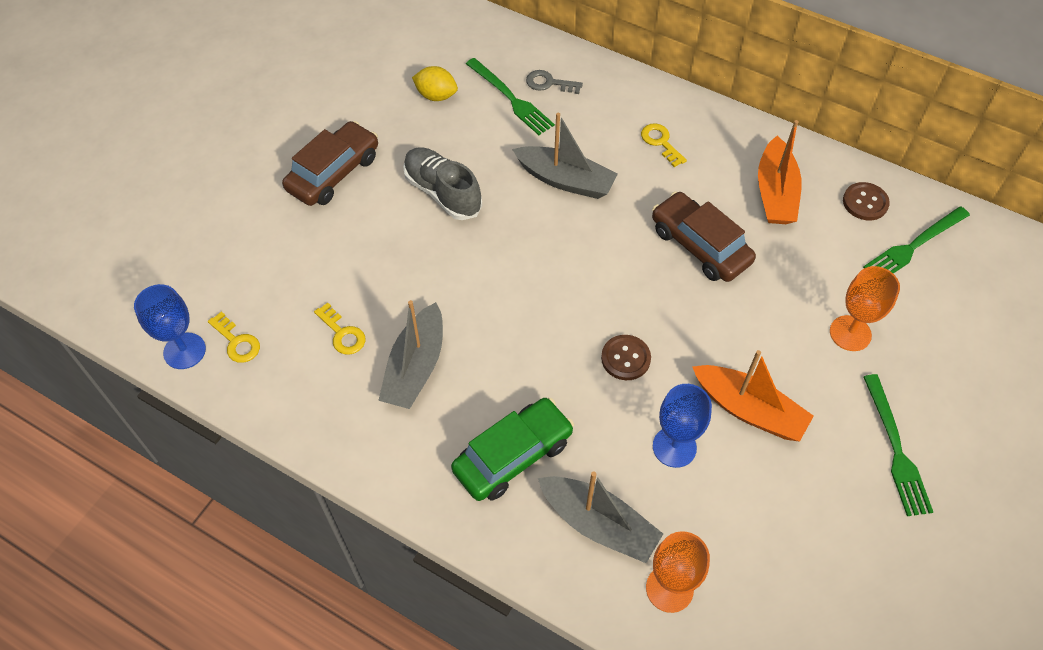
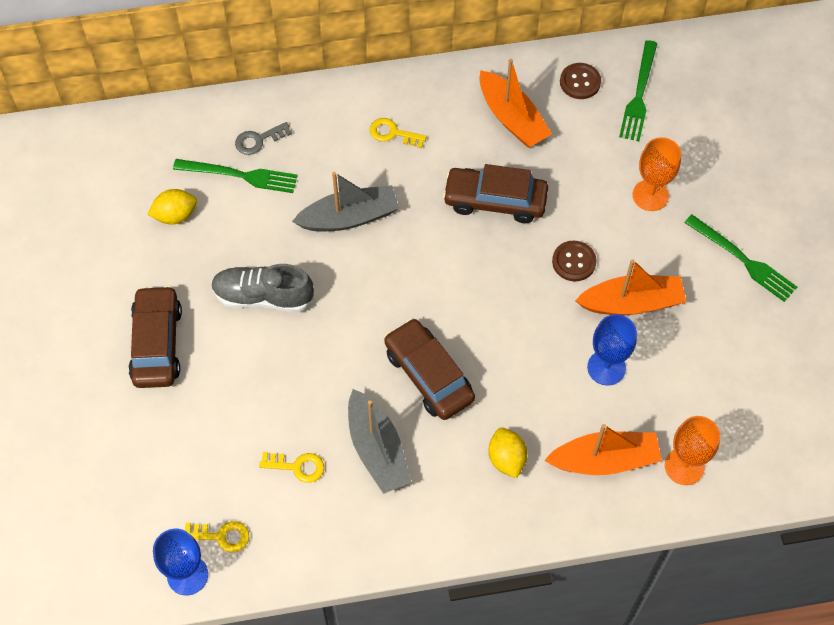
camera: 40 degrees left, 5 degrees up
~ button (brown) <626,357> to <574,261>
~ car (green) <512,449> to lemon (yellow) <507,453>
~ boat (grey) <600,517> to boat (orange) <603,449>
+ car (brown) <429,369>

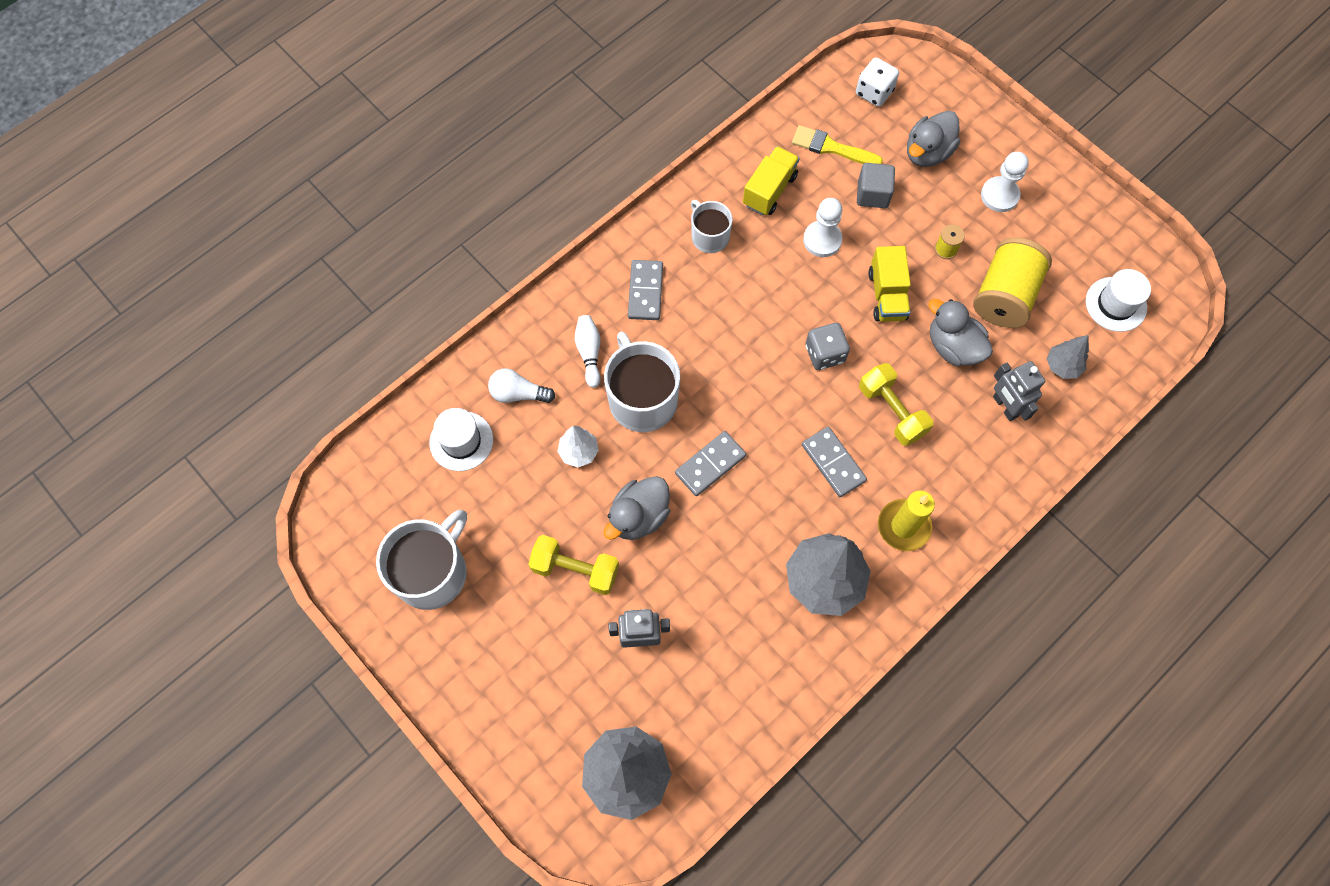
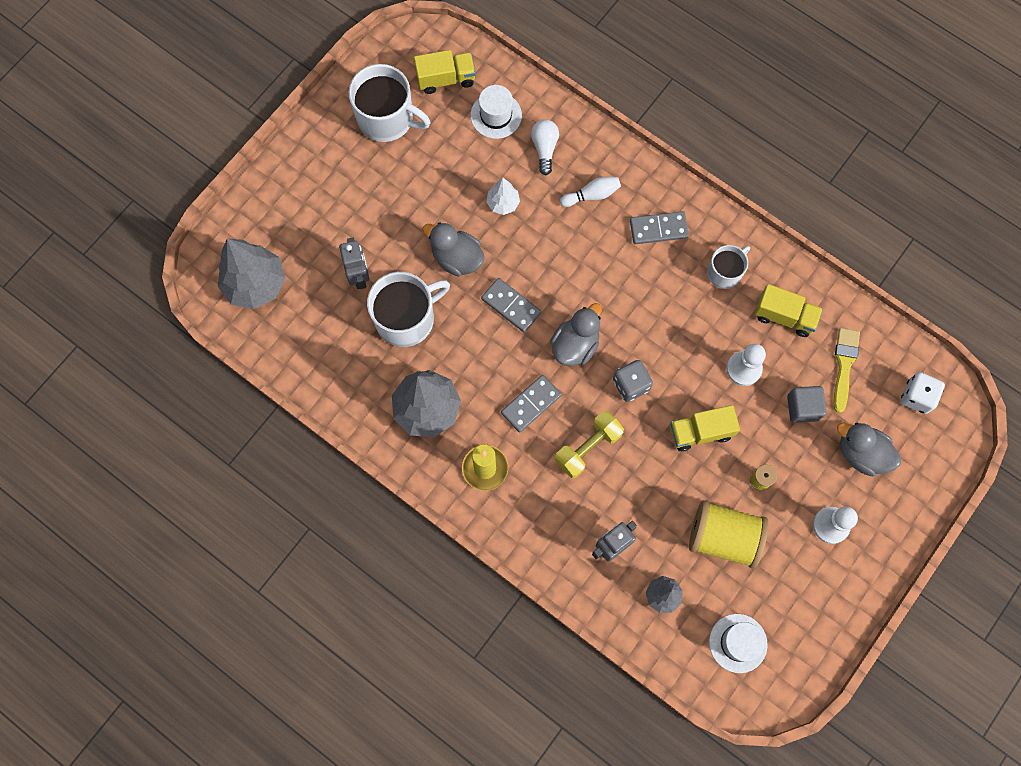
camera: 80 degrees right, 5 degrees up
~ duck (grey) <960,332> to <576,334>
~ mug (white) <642,381> to <408,309>
- dumbbell (yellow) <573,565>
+ truck (yellow) <445,72>

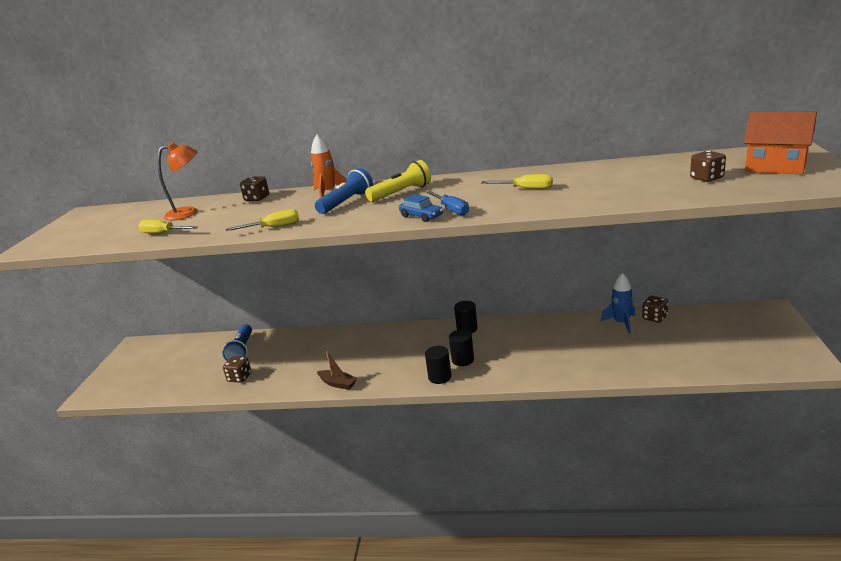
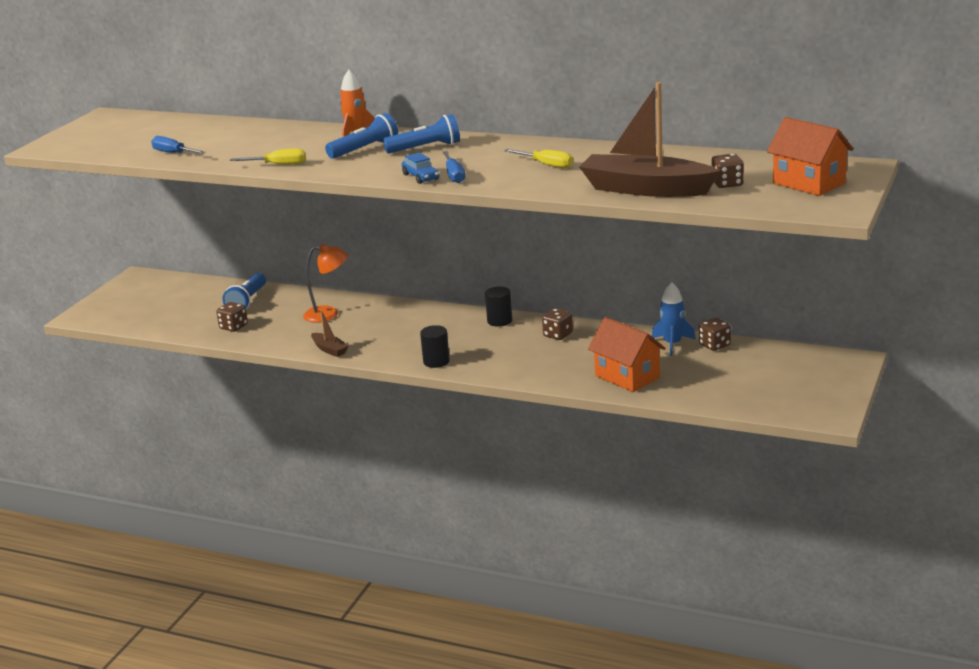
camera: 15 degrees right, 0 degrees up
~ lamp (orange) <177,181> to <325,283>
~ flashlight (yellow) <398,181> to flashlight (blue) <421,133>
~ dice (brown) <254,188> to <557,324>
~ screwdriver (yellow) <167,227> to screwdriver (blue) <178,145>
- cylinder (black) <461,347>
+ boat (brown) <649,139>
+ house (orange) <627,354>

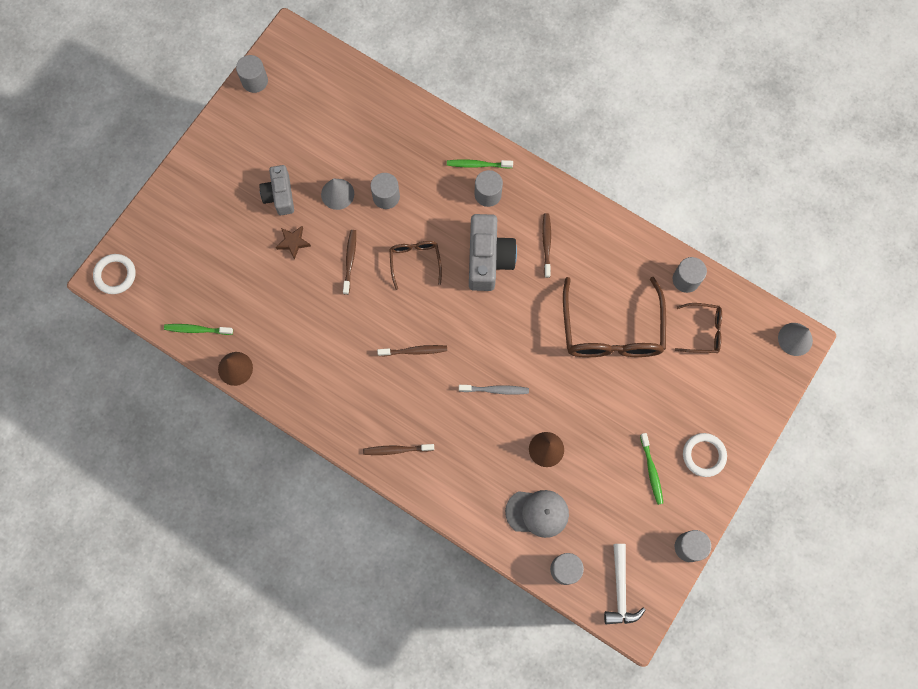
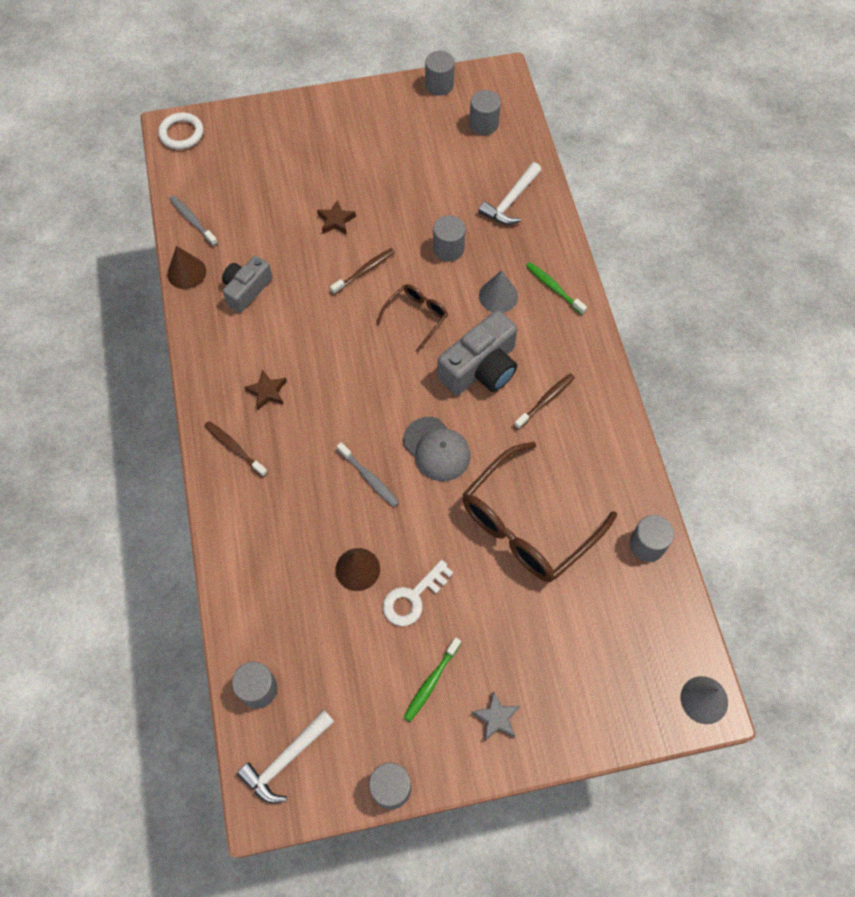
camera: 45 degrees right, 10 degrees down
~ camera (grey) <276,190> to <247,284>
~ cylinder (grey) <489,188> to <485,112>
~ cone (grey) <337,194> to <498,291>
- glasses (brown) <698,328>
~ toothbrush (green) <198,329> to toothbrush (grey) <193,220>
- toothbrush (brown) <412,350>
~ ring (white) <705,455> to star (grey) <496,716>
~ cap (grey) <537,514> to <437,449>
+ hammer (white) <509,193>
+ star (brown) <265,390>
+ key (white) <418,593>

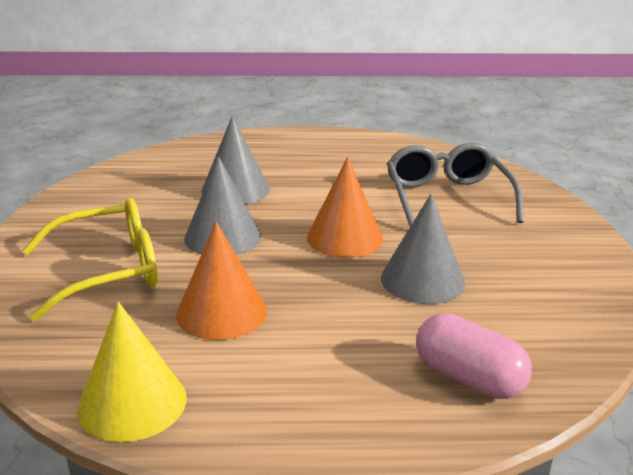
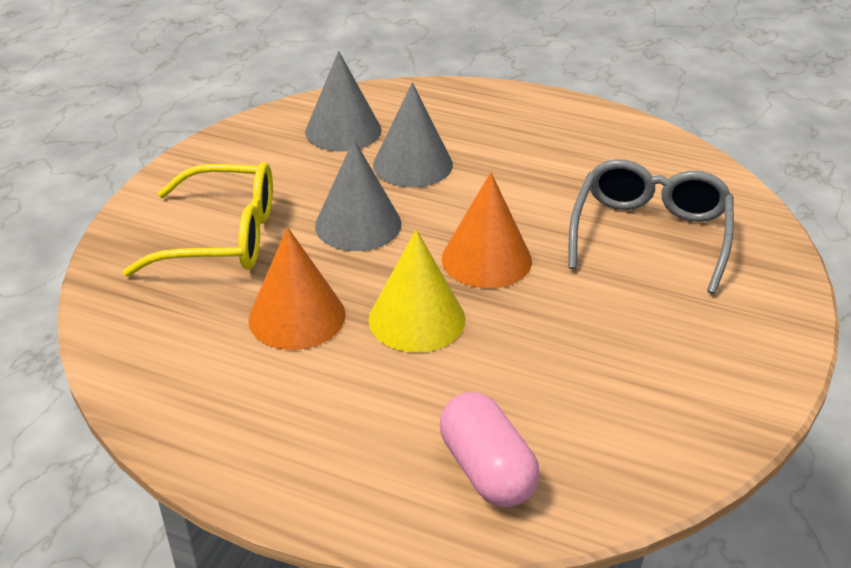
camera: 25 degrees right, 10 degrees up
~ cone (grey) <423,249> to <343,101>
~ cone (yellow) <132,371> to <416,291>

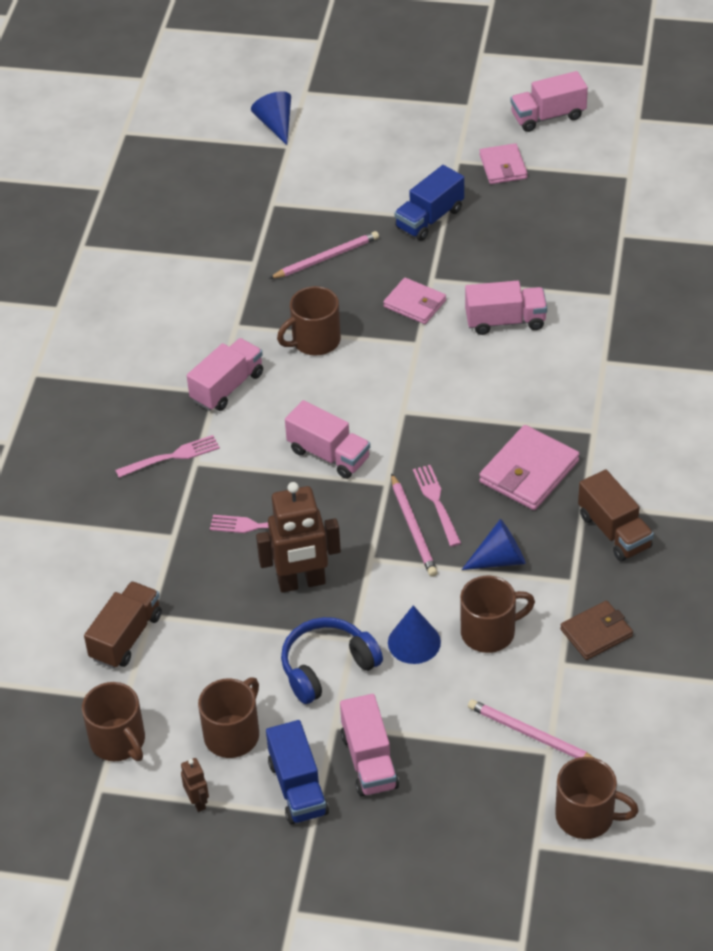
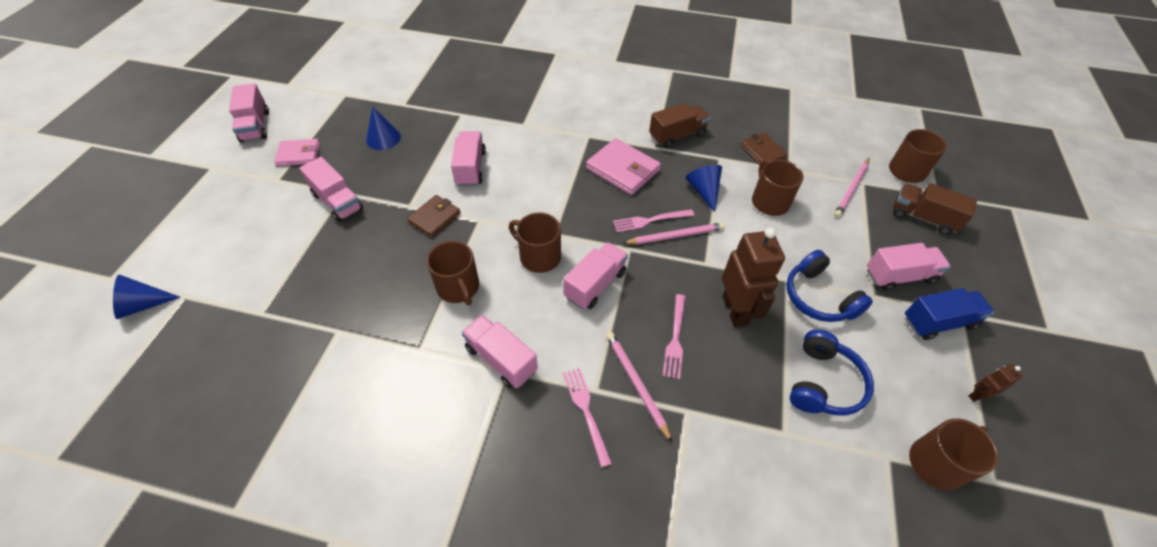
camera: 90 degrees left, 5 degrees up
~ truck (blue) <429,203> to truck (pink) <331,189>
~ pencil (pink) <324,255> to <639,387>
~ wallet (pink) <414,301> to wallet (brown) <434,216>
~ truck (brown) <123,625> to <935,209>
~ cone (blue) <414,635> to <383,128>
~ mug (brown) <228,717> to <535,242>
+ headphones (blue) <832,373>

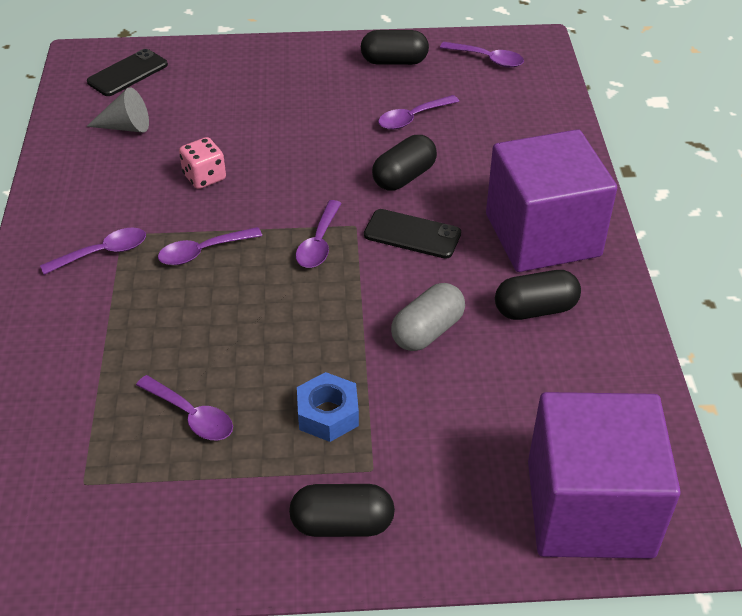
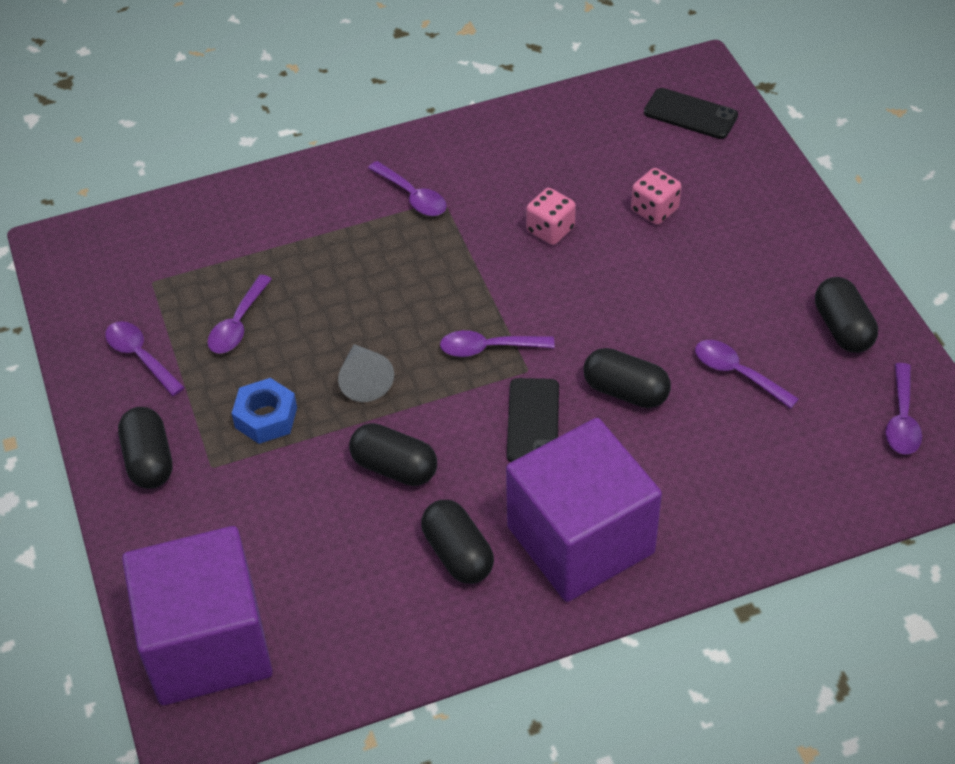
camera: 75 degrees right, 5 degrees up
~ cone (grey) <117,109> to <366,373>
~ spoon (purple) <210,246> to <145,358>
~ capsule (grey) <428,317> to capsule (black) <393,454>
+ dice (pink) <656,196>

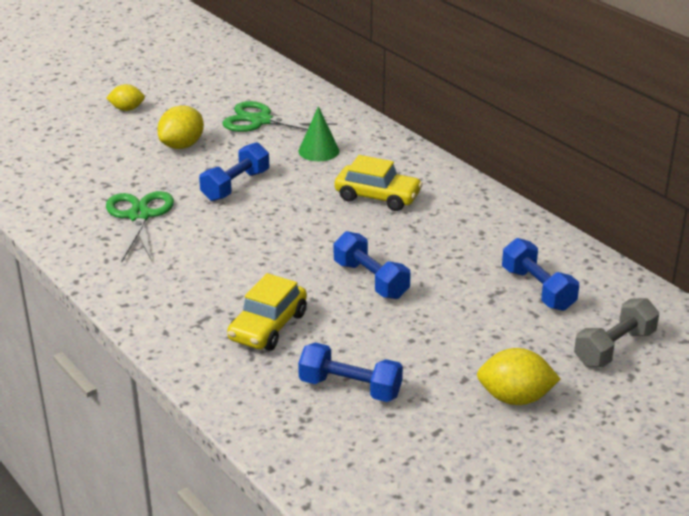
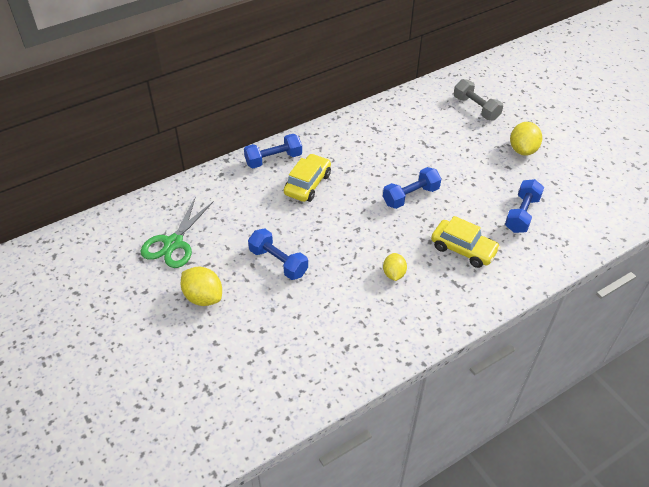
camera: 85 degrees left, 15 degrees up
~ lemon (yellow) <125,97> to <395,267>
- cone (green) <319,133>
- scissors (green) <140,227>
~ dumbbell (blue) <540,274> to <273,151>

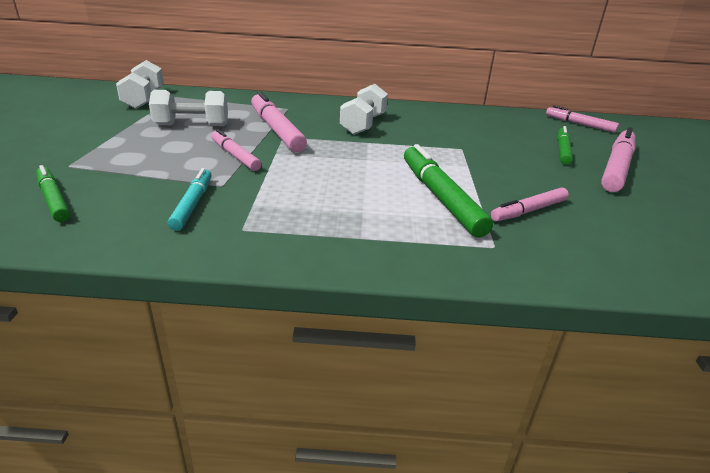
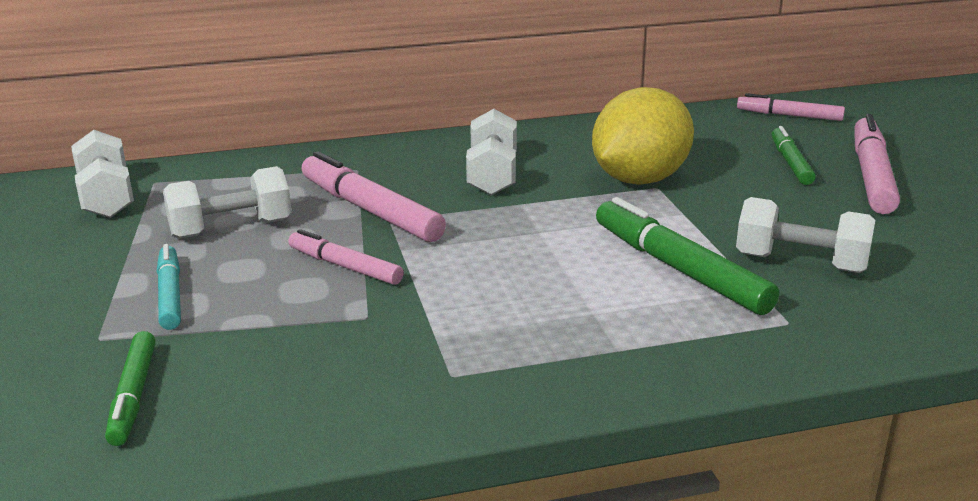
camera: 15 degrees left, 5 degrees down
~ marker (green) <53,193> = <130,388> 135 degrees counterclockwise
~ marker (turquoise) <190,199> to <169,287>
~ marker (pink) <530,204> to dumbbell (white) <805,235>
+ lemon (yellow) <643,136>

